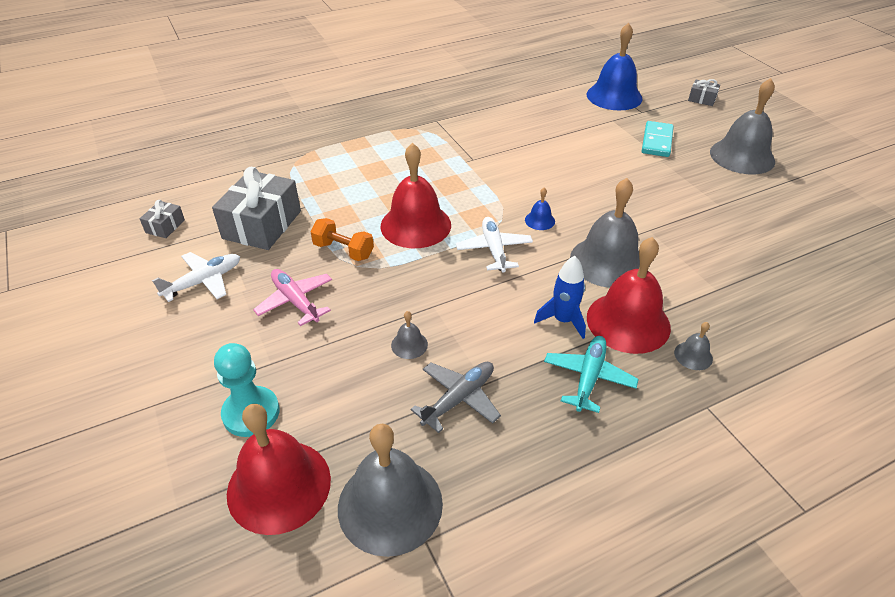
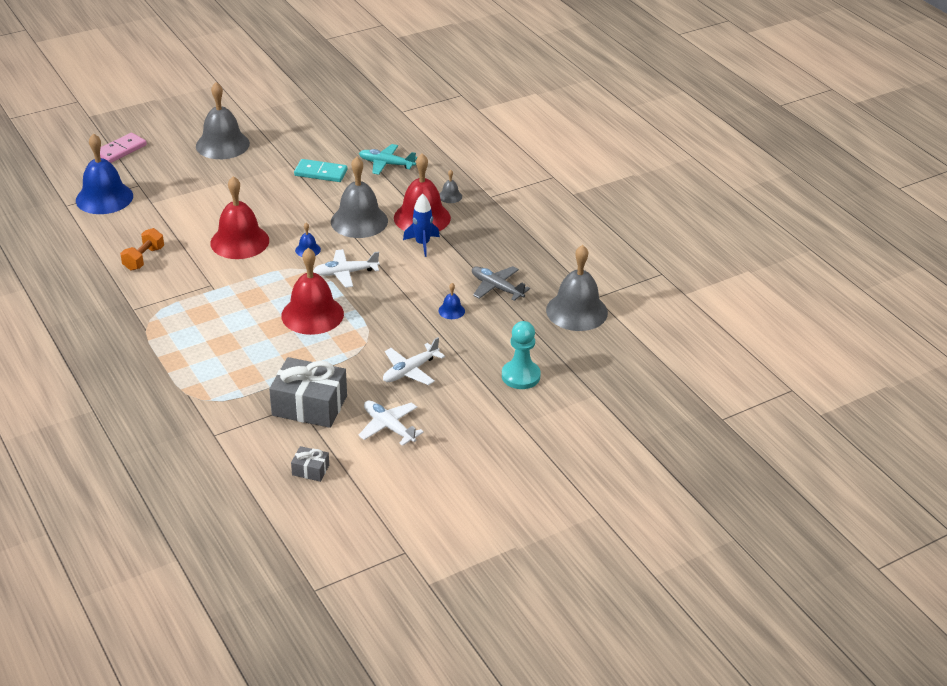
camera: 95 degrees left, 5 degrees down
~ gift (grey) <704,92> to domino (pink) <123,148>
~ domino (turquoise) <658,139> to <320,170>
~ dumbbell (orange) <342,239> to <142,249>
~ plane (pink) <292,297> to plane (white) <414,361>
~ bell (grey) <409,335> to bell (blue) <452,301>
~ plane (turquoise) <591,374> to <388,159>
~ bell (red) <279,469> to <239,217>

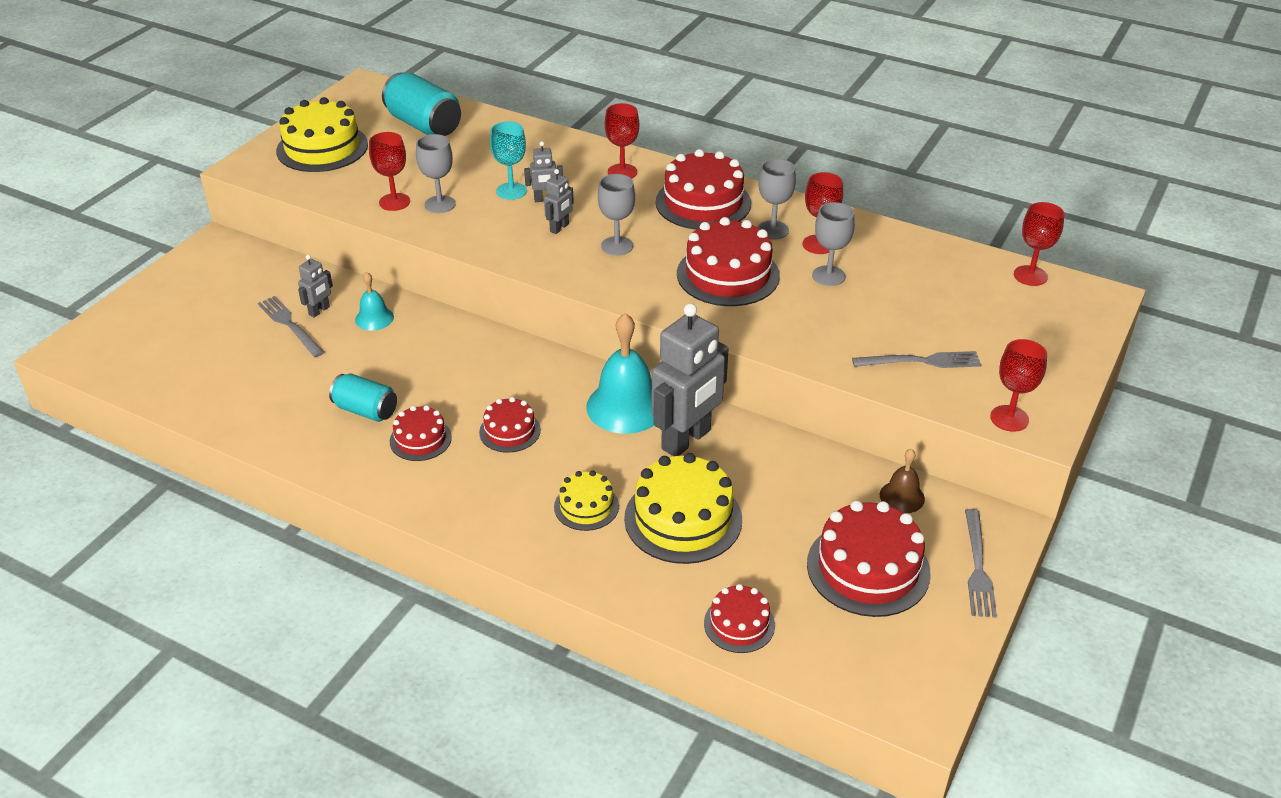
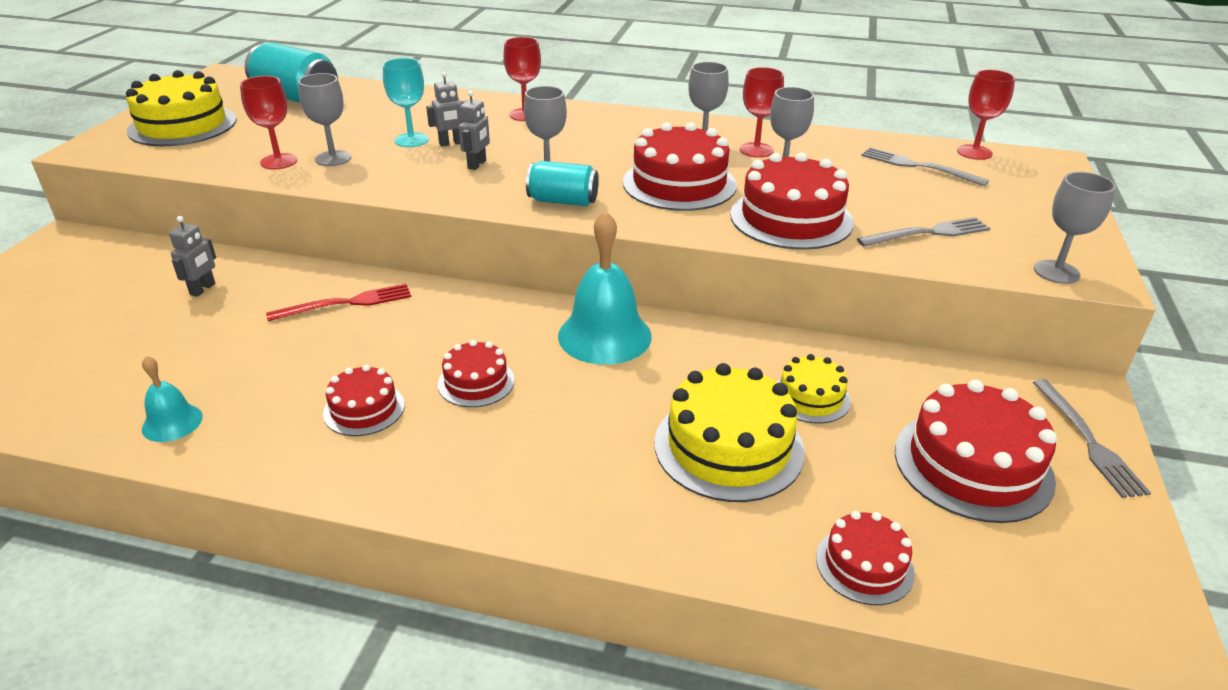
camera: 15 degrees left, 5 degrees down
~ cake (red) <703,189> to <792,201>
~ bell (turquoise) <374,301> to <172,399>
~ fork (grey) <291,326> to <925,166>
- robot (grey) <690,379>
~ goblet (red) <1018,385> to goblet (grey) <1075,228>
~ can (turquoise) <363,398> to <562,183>
- bell (brown) <902,481>
~ cake (yellow) <586,500> to <814,388>
+ fork (red) <338,302>

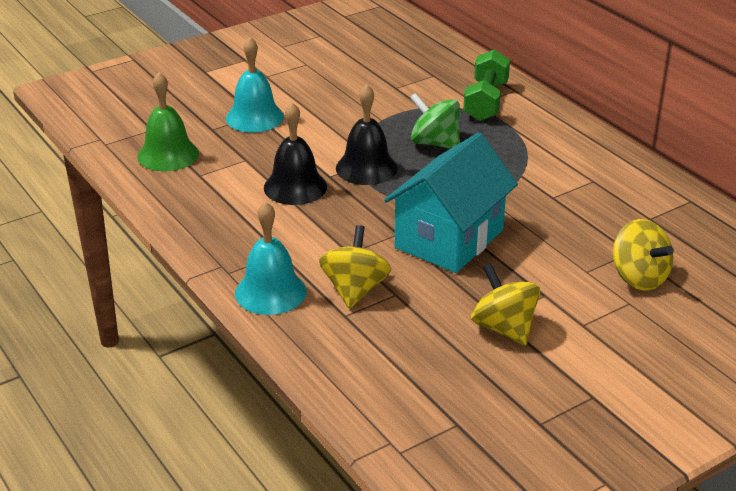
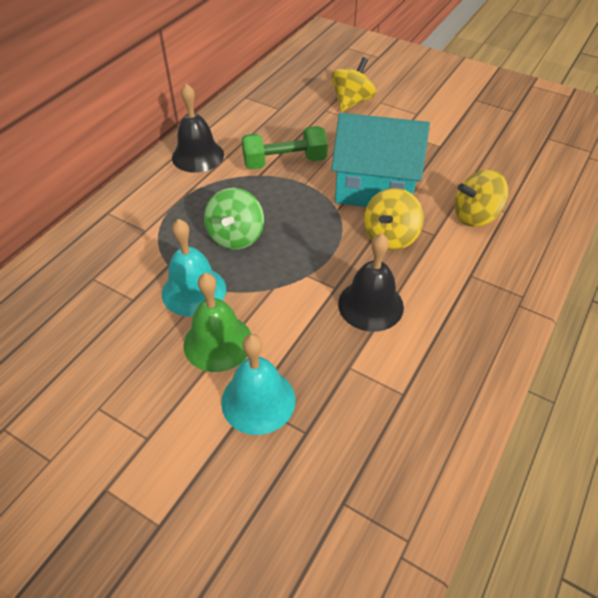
camera: 115 degrees left, 15 degrees up
~ dumbbell (green) <486,85> to <285,148>
~ bell (green) <168,121> to <217,322>
~ bell (black) <367,134> to <198,128>
~ bell (turquoise) <271,258> to <194,268>
~ spinning top (yellow) <505,304> to <394,219>

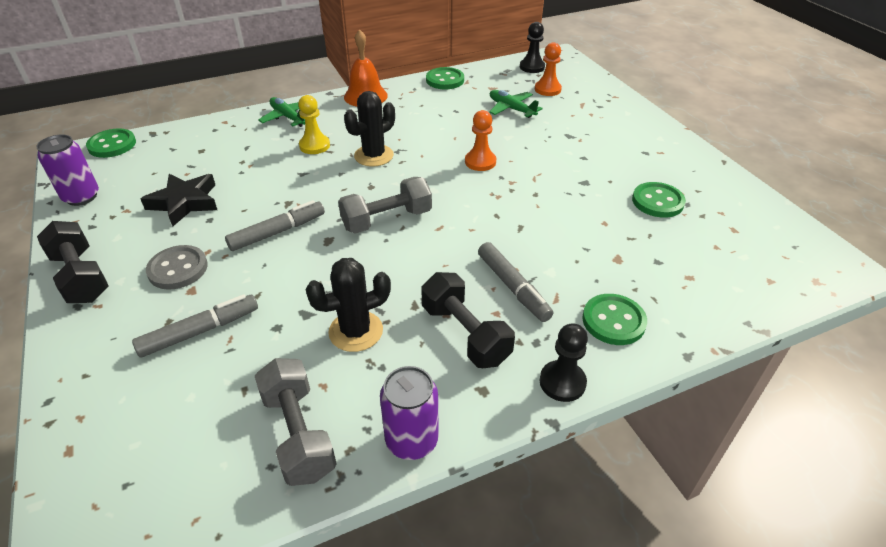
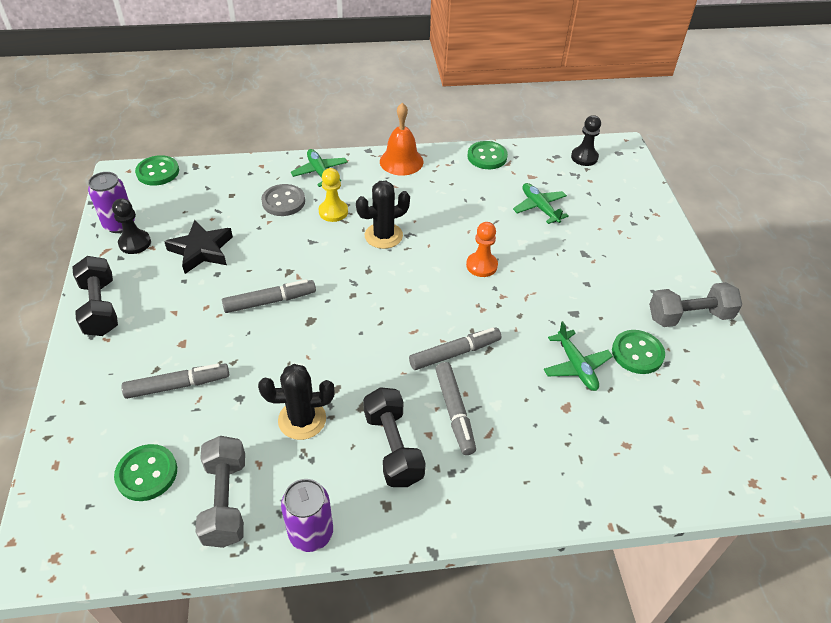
camera: 15 degrees right, 5 degrees up
- pawn (orange) <548,69>
~ dumbbell (grey) <385,205> to <695,304>
~ button (grey) <177,267> to <283,200>
~ button (green) <614,319> to <145,472>
~ pawn (black) <564,362> to <131,226>
+ plane (green) <578,356>
+ marker (grey) <455,348>

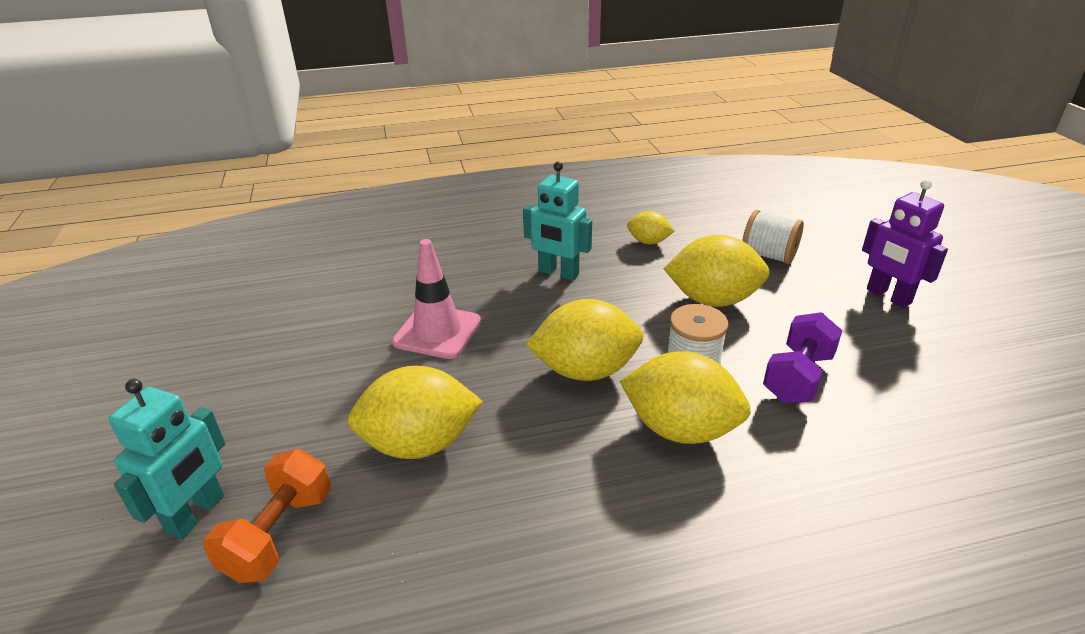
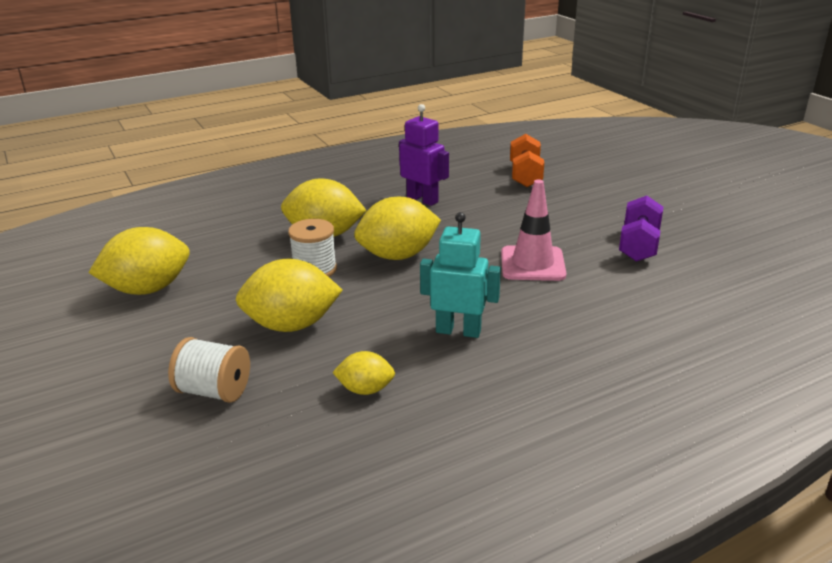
camera: 165 degrees right, 5 degrees down
~ robot (purple) <905,243> to <424,155>
~ dumbbell (purple) <802,357> to <641,229>
~ lemon (yellow) <415,412> to <139,261>
- robot (turquoise) <166,459>

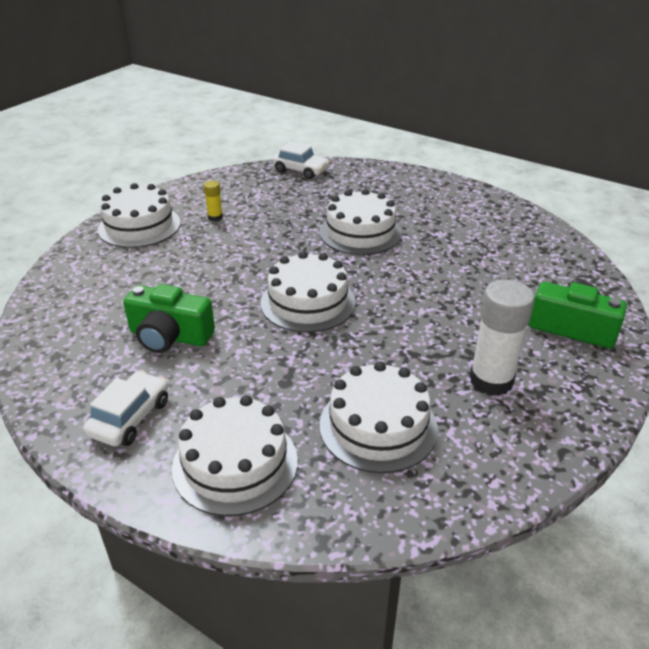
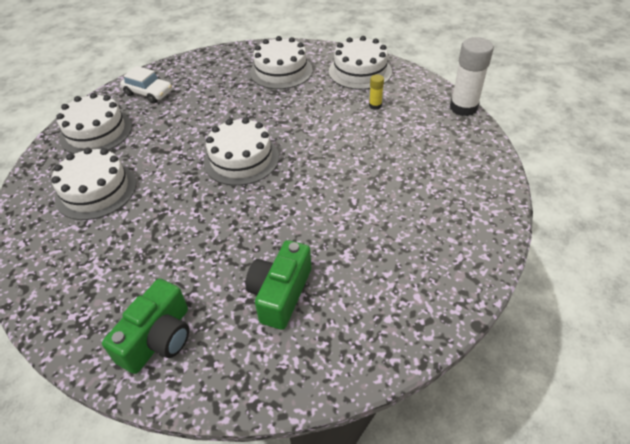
camera: 95 degrees right, 10 degrees up
- car (white) <301,160>
~ cake (white) <361,222> to <281,62>
~ glue stick (white) <502,338> to <472,76>
~ camera (green) <169,318> to <278,285>

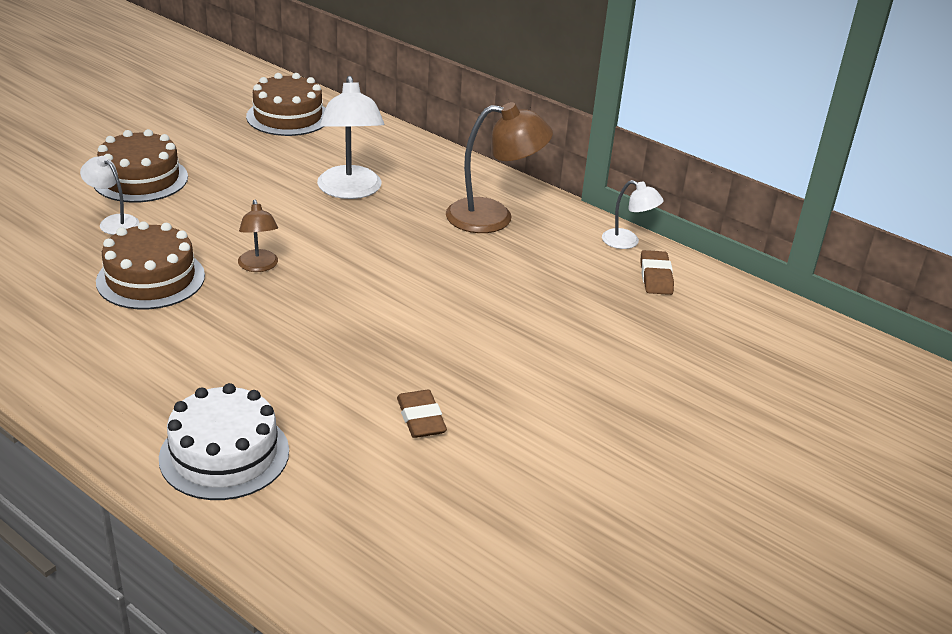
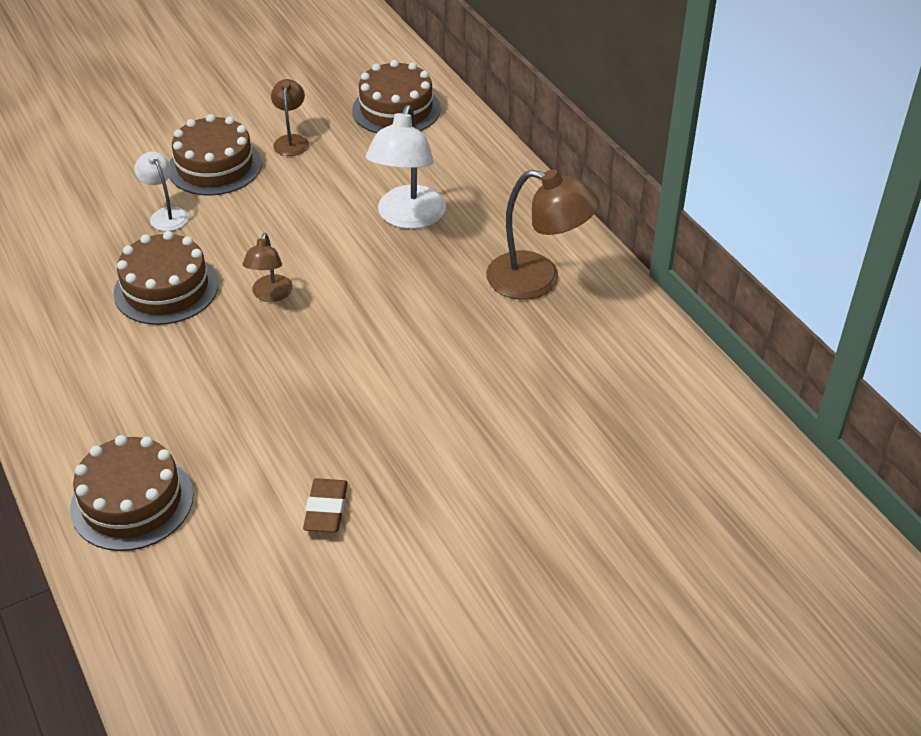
camera: 25 degrees right, 10 degrees up
- lamp (white) <633,214>
- eraser (brown) <657,272>
~ cake (white) <224,441> to cake (brown) <131,493>
+ lamp (brown) <290,117>

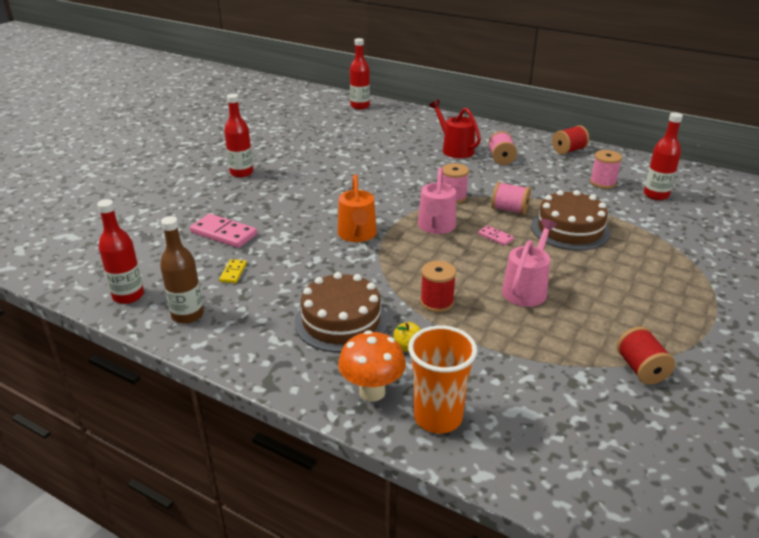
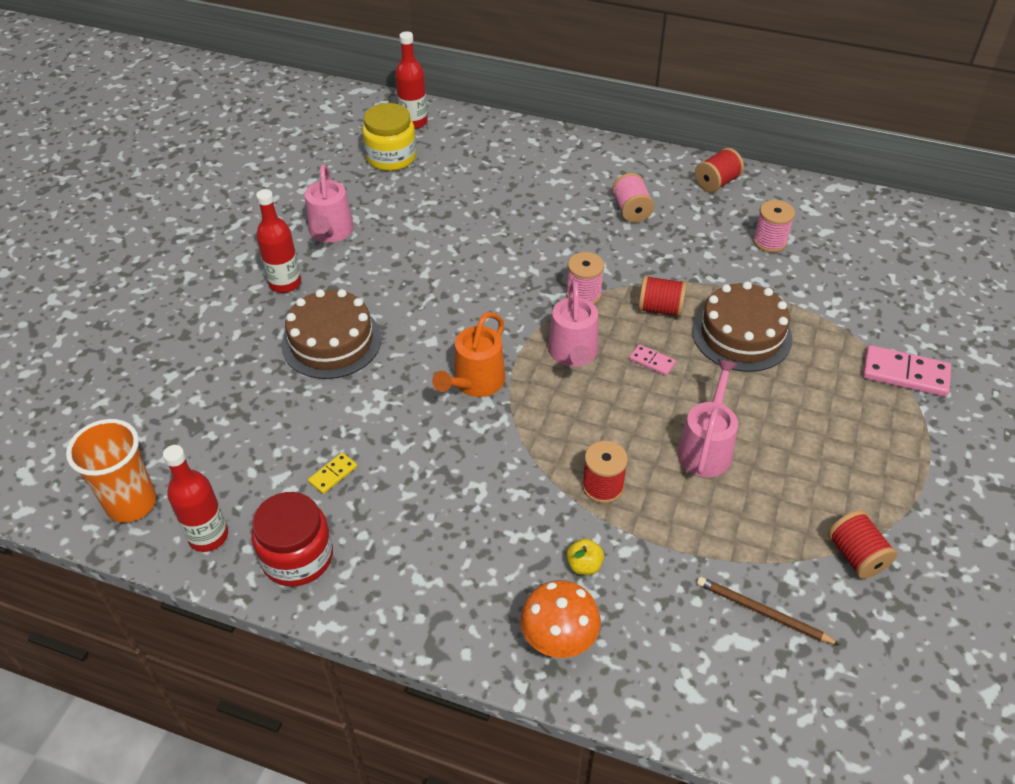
camera: 10 degrees left, 15 degrees up
- watering can (red) <455,129>
- bottle (red) <663,156>
~ watering can (orange) <357,208> = <469,354> 45 degrees clockwise
~ spool (pink) <511,198> to spool (red) <662,296>
~ domino (pink) <223,231> to <907,371>
~ bottle (brown) <182,270> to jar (red) <292,539>
~ domino (yellow) <233,271> = <332,473> 45 degrees clockwise
~ cake (brown) <341,312> to <332,334>
~ cup (orange) <442,379> to <111,471>
+ jar (yellow) <389,137>
+ watering can (pink) <329,203>
+ pencil (brown) <768,611>

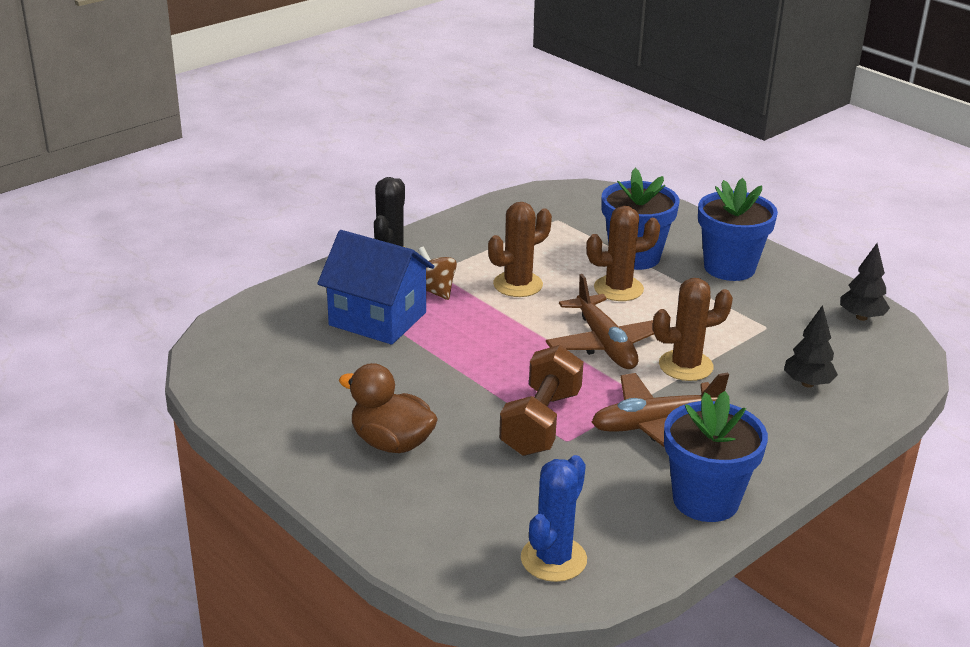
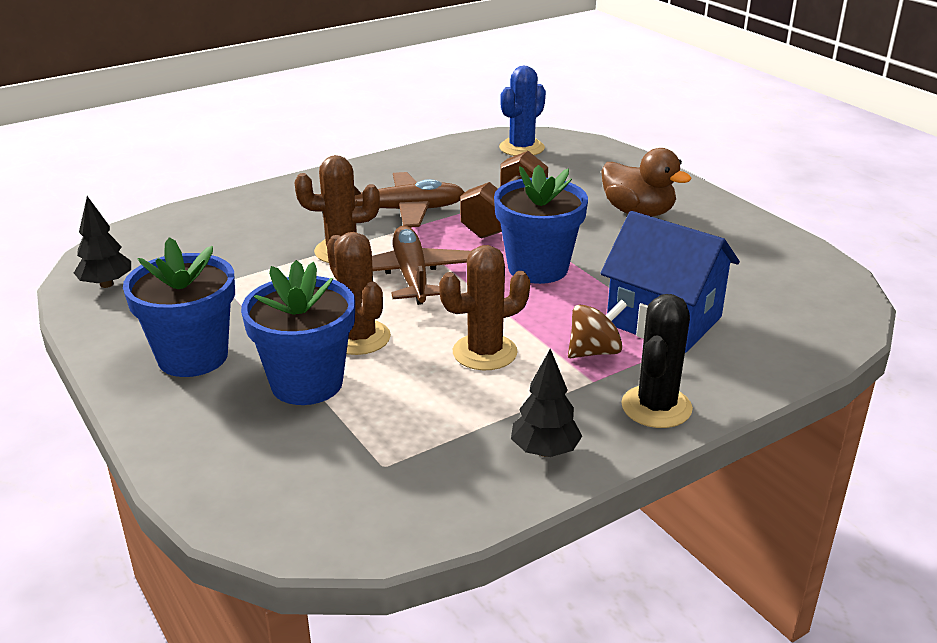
camera: 170 degrees left, 0 degrees up
~ cactus (brown) <623,253> = <359,293> 60 degrees clockwise
~ spinning top (brown) <437,273> = <597,329> 90 degrees counterclockwise
~ tree (black) <811,346> to <546,402>
~ flower pot (blue) <716,456> to <541,224>

